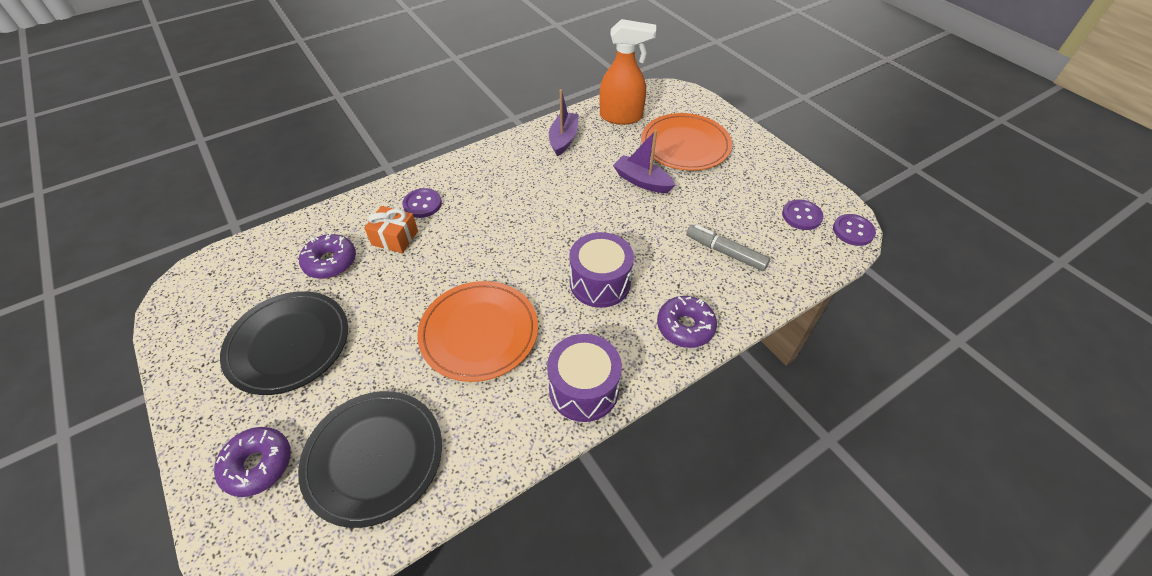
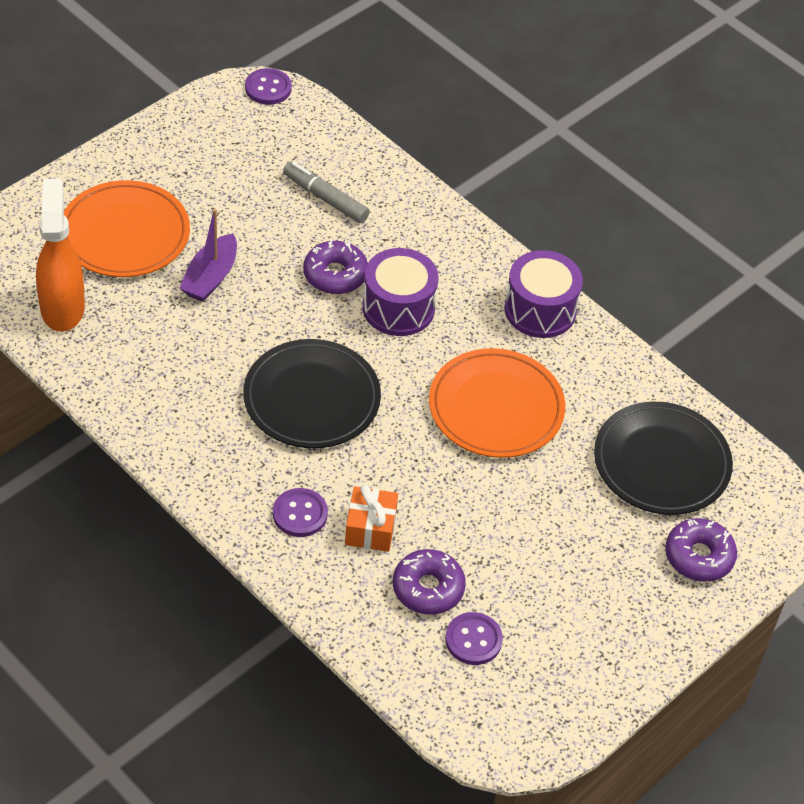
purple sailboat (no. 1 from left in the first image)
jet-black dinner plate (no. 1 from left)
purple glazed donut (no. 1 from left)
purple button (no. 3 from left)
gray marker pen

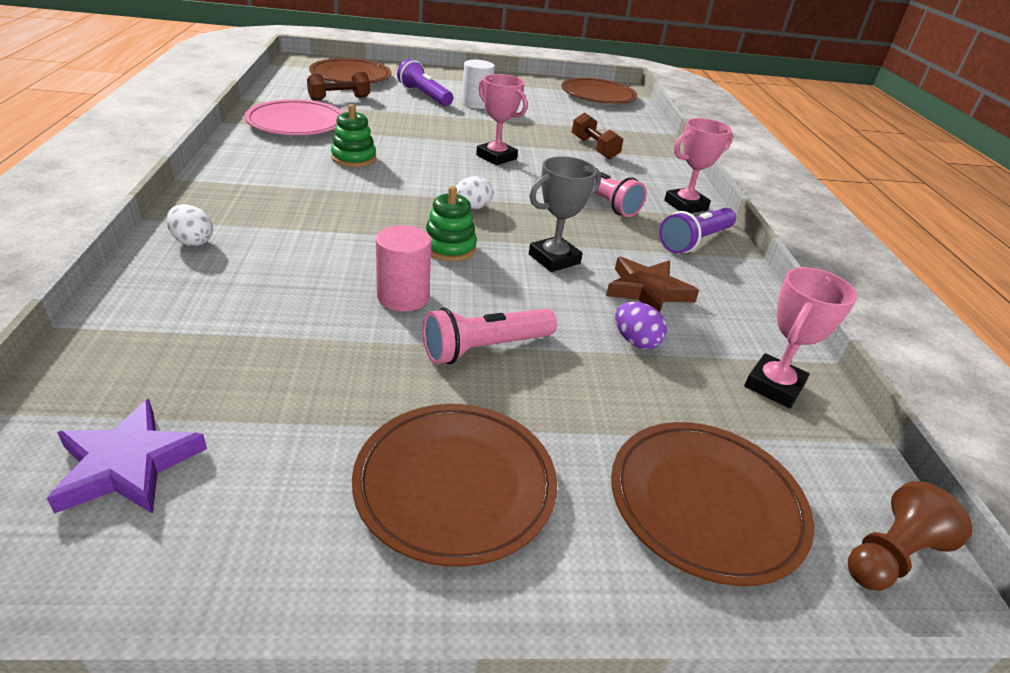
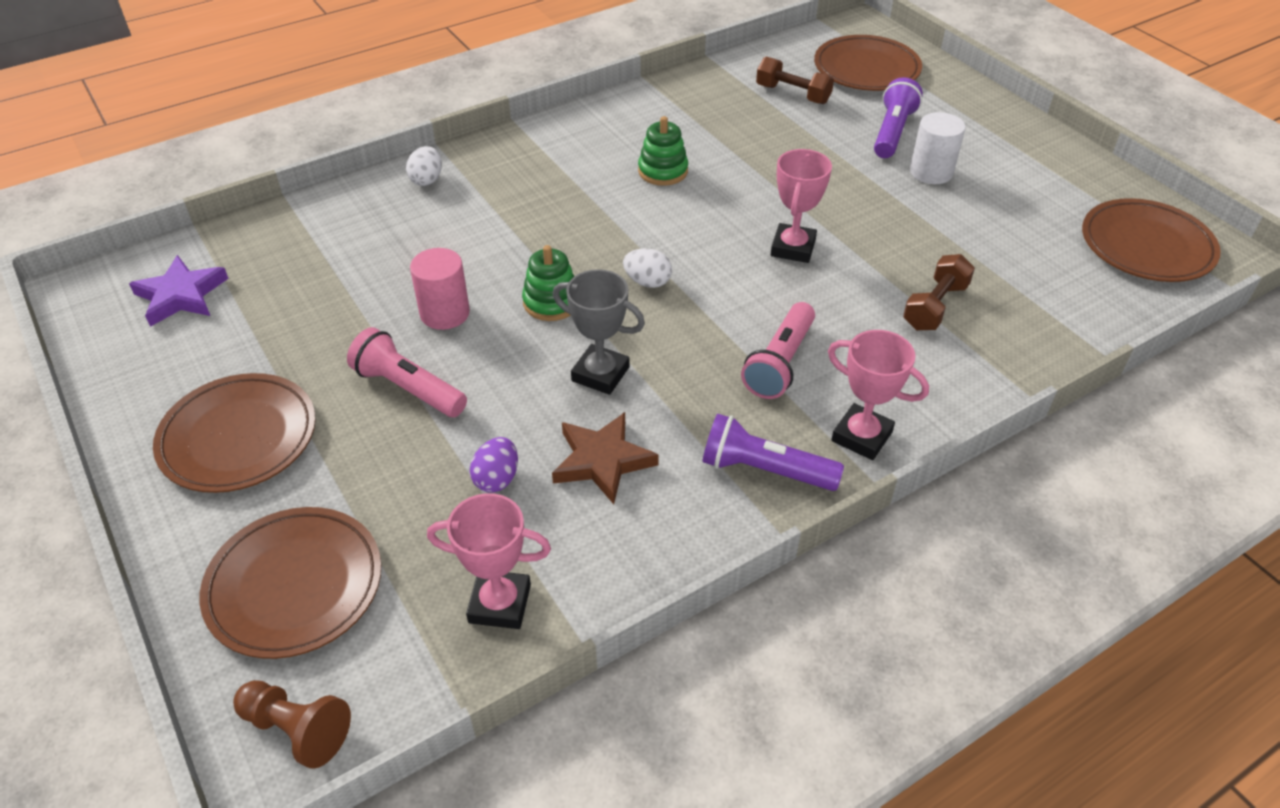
rosy dinner plate

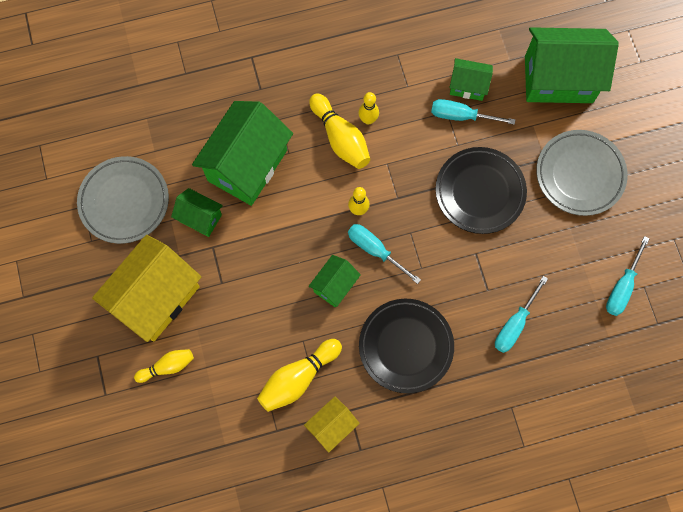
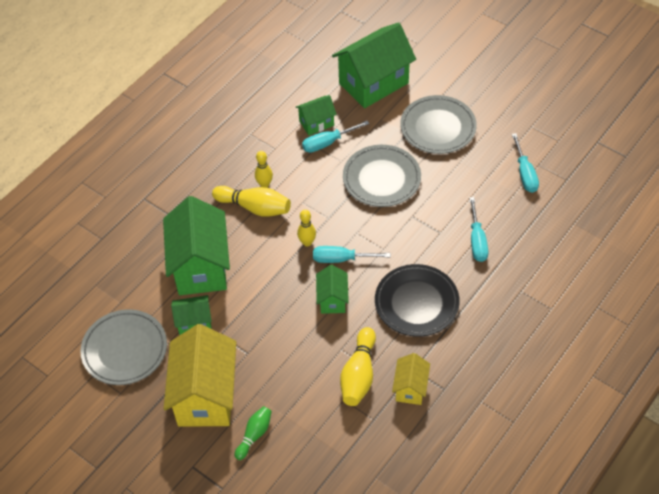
leaf-green tenpin
gray dinner plate (no. 2 from left)

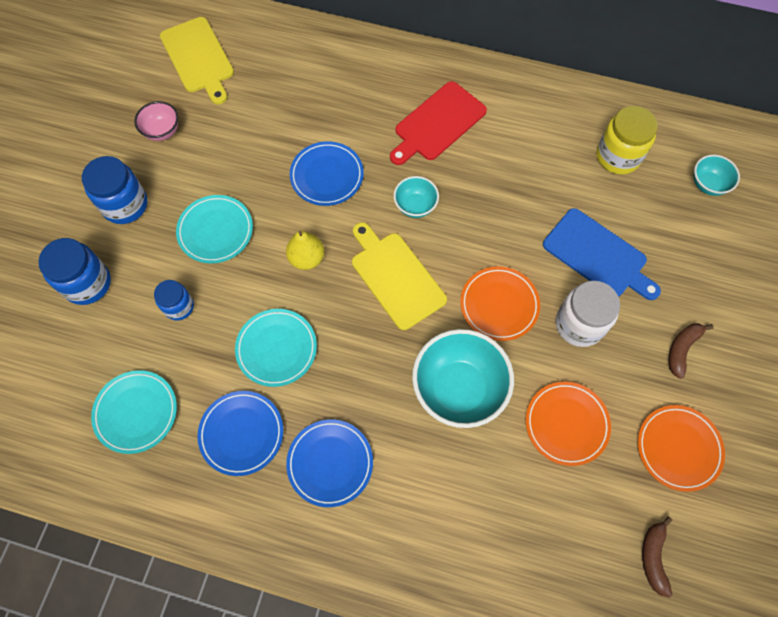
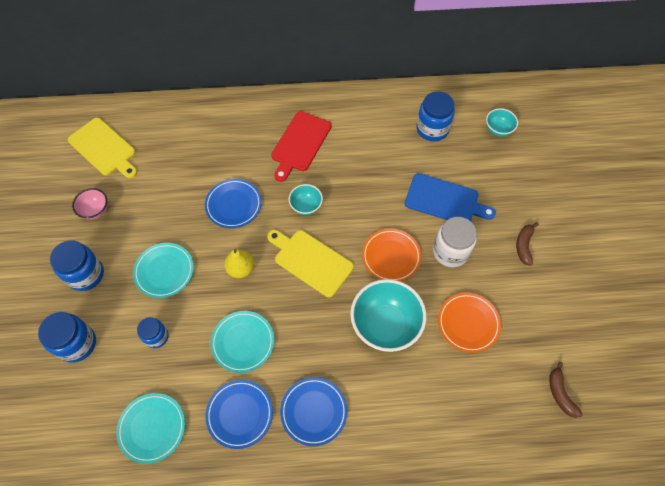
orange-coloured dinner plate (no. 3 from left in the first image)
blue preserve jar (no. 4 from left)

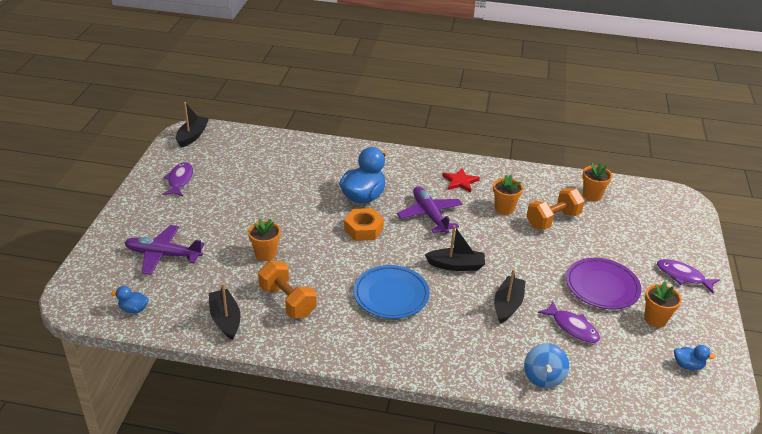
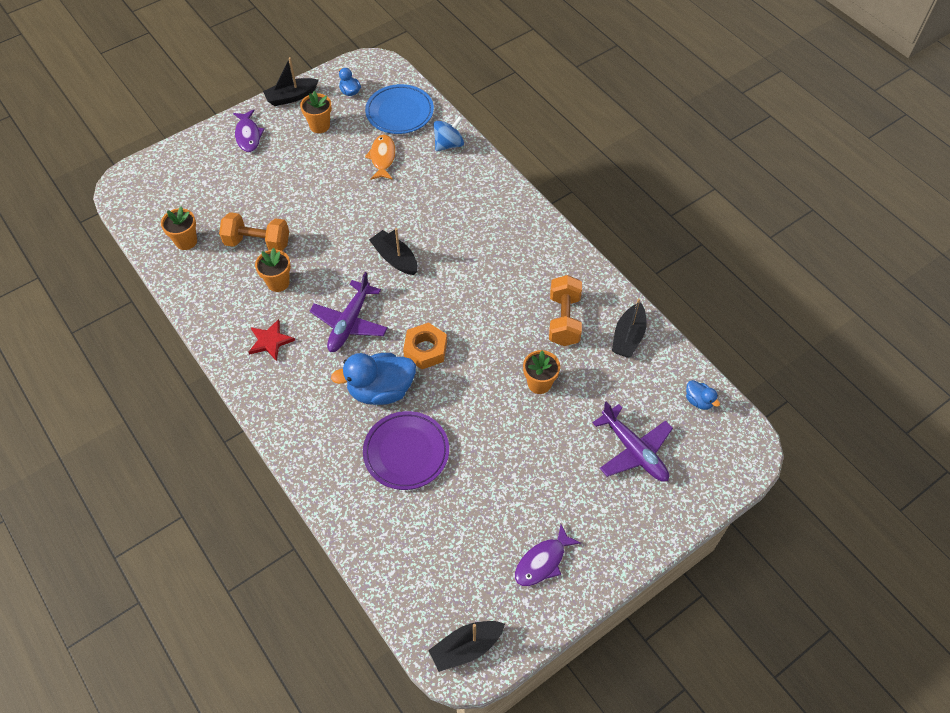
blue dinner plate
jet-black sailboat (no. 1 from left)
purple dinner plate
orange-coloured toy fish

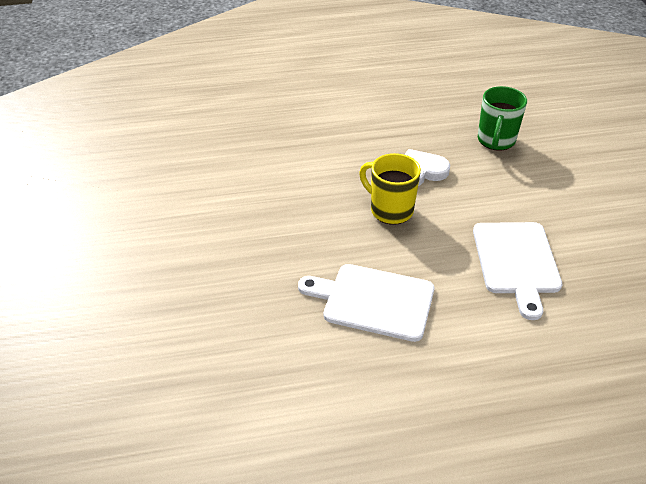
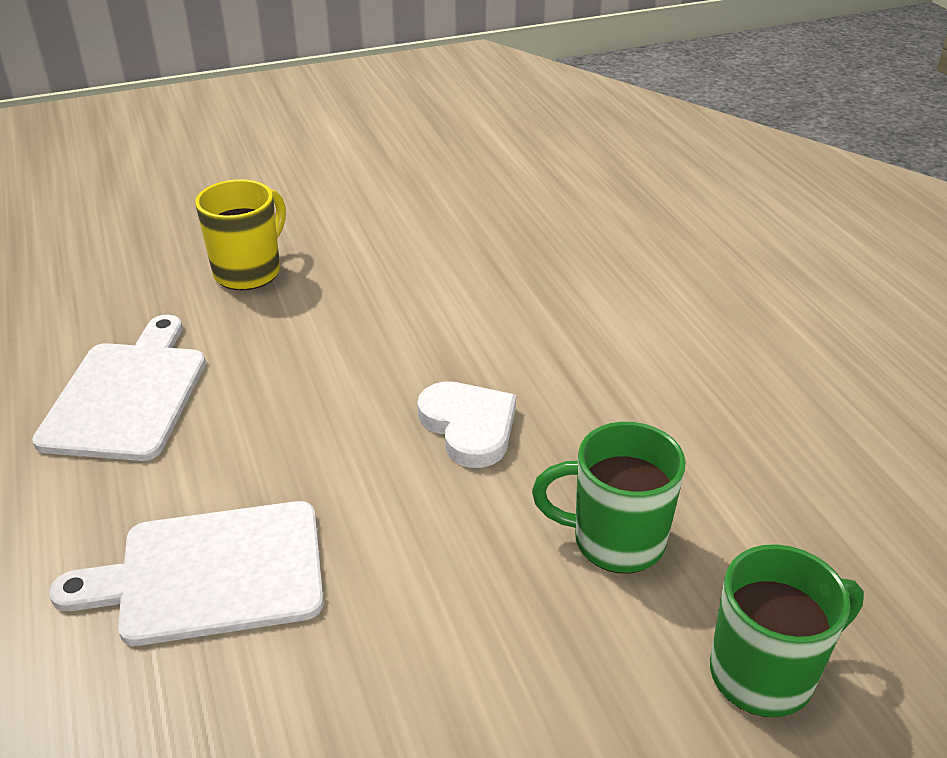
leaf-green tea mug (no. 2 from left)
golden tea mug

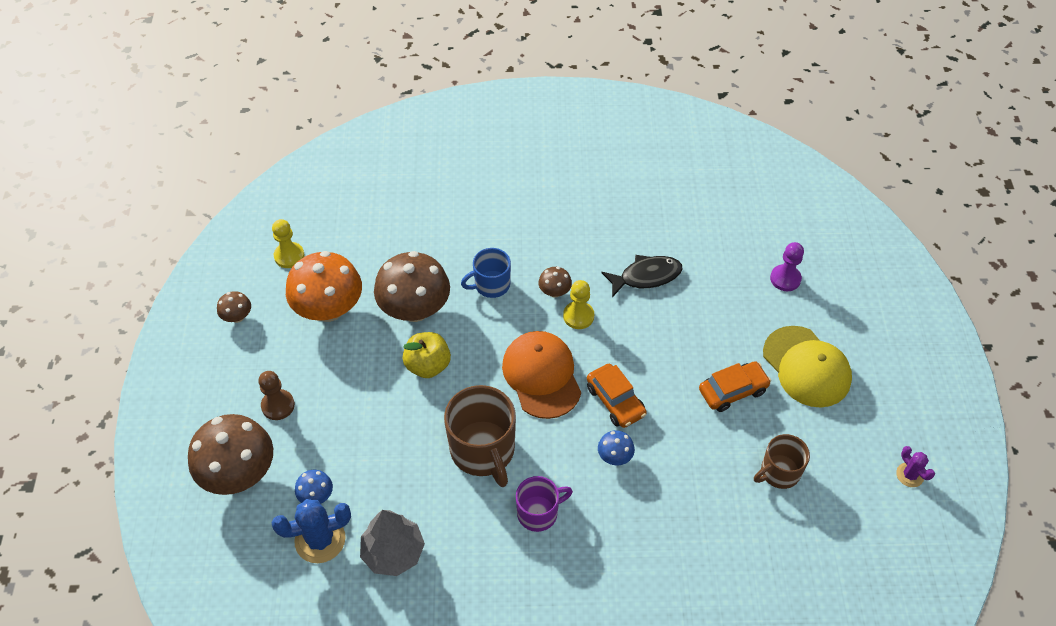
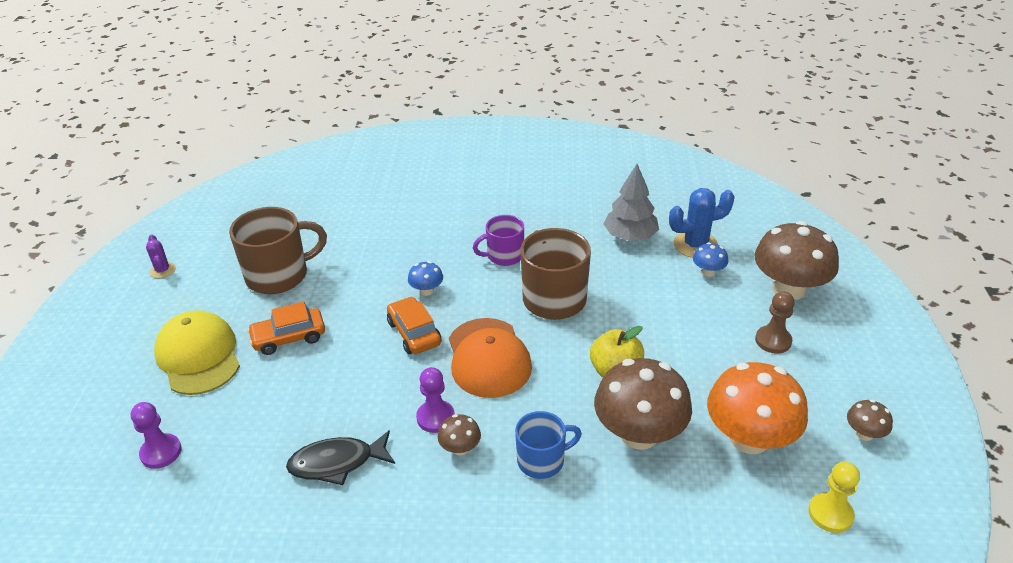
purple game pawn (no. 2 from left)
brown tea mug (no. 1 from left)

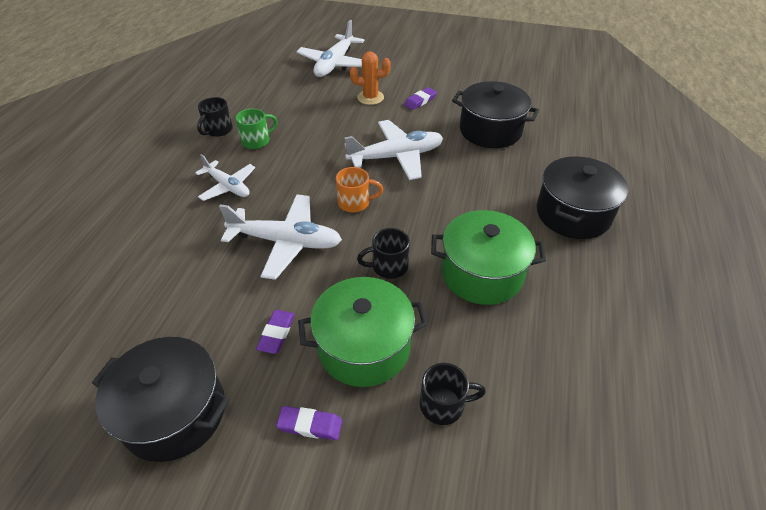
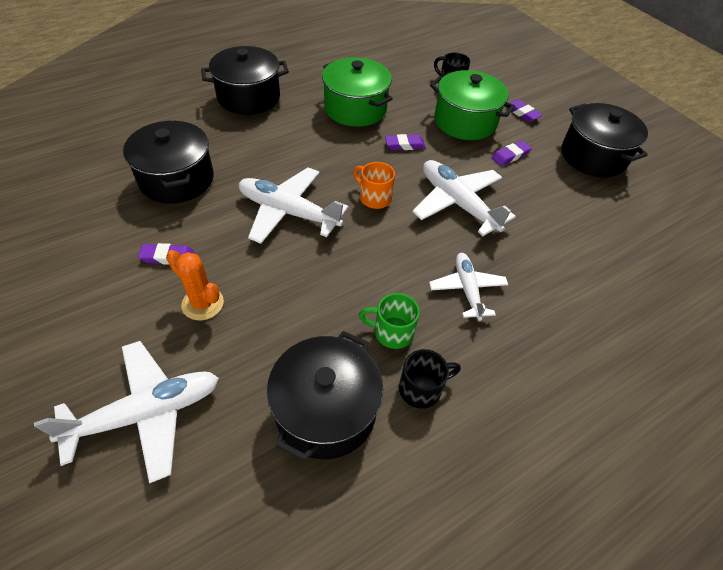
jet-black cooking pot (no. 3 from left)
purple pencil eraser (no. 2 from left)

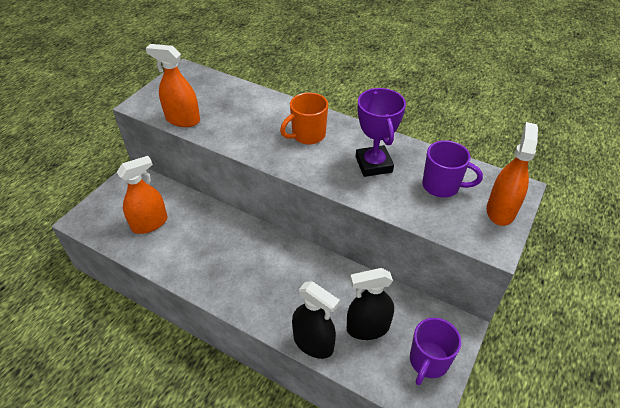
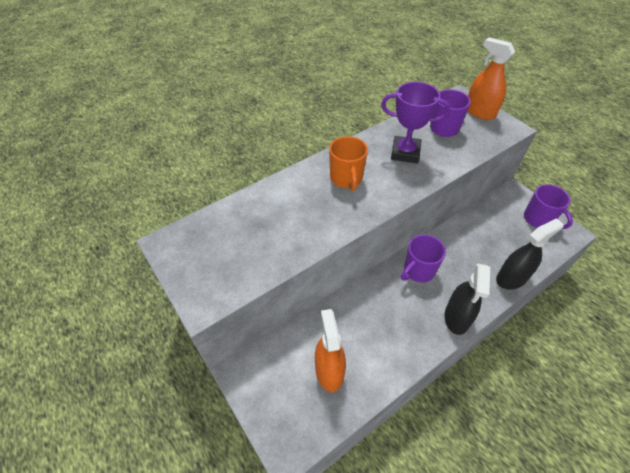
orange-coloured spray cleaner (no. 2 from left in the first image)
purple tea mug (no. 1 from left)
jet-black spray cleaner (no. 1 from left)

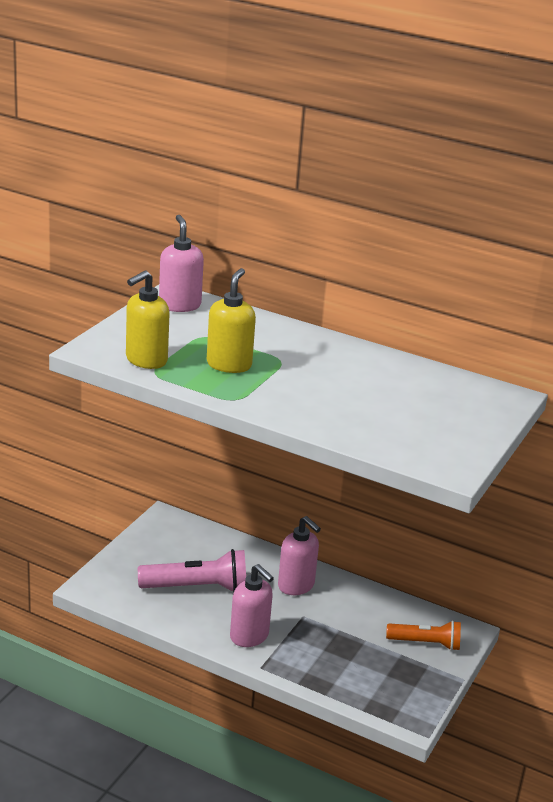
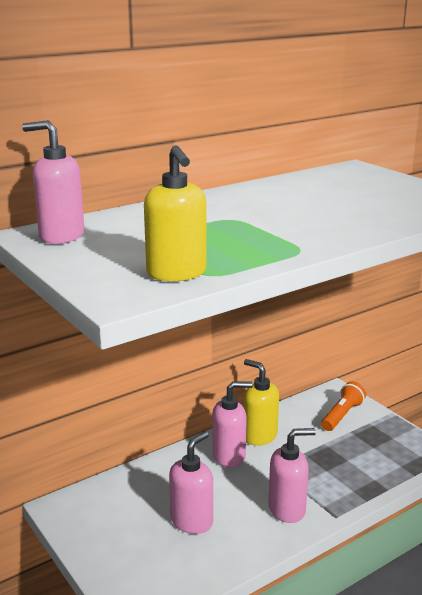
golden soap pump (no. 2 from left)
rosy soap pump (no. 2 from left)

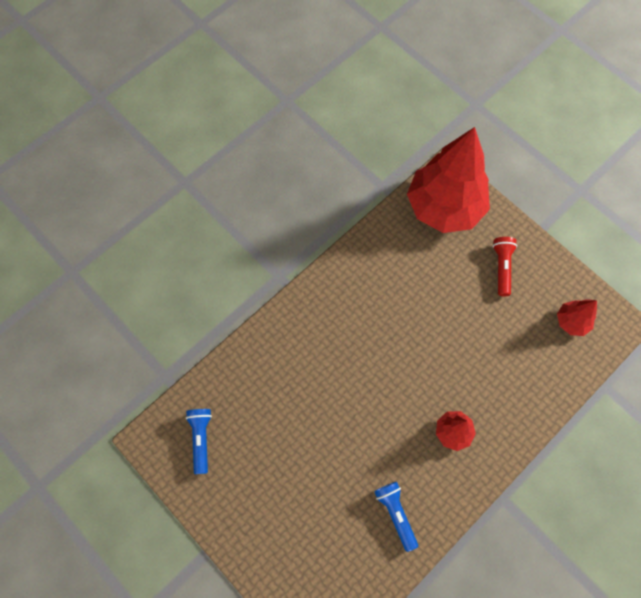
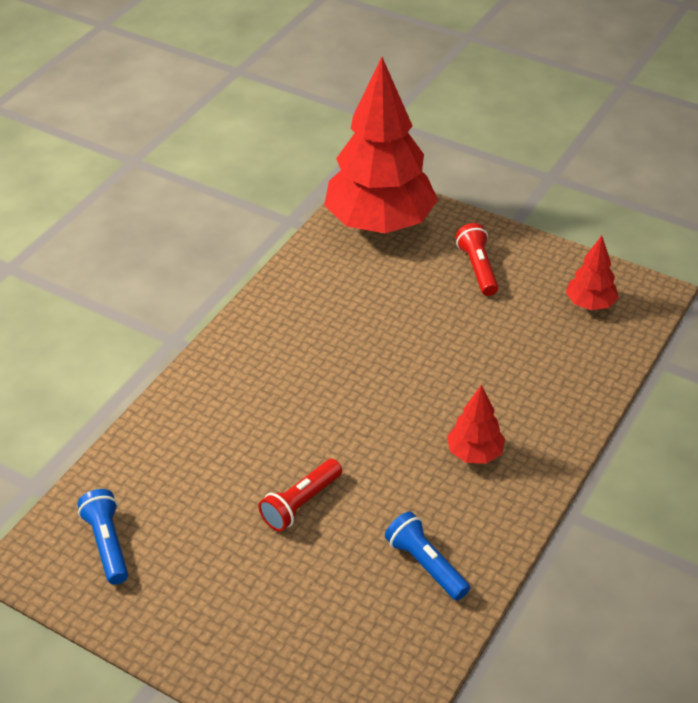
crimson flashlight (no. 1 from left)

